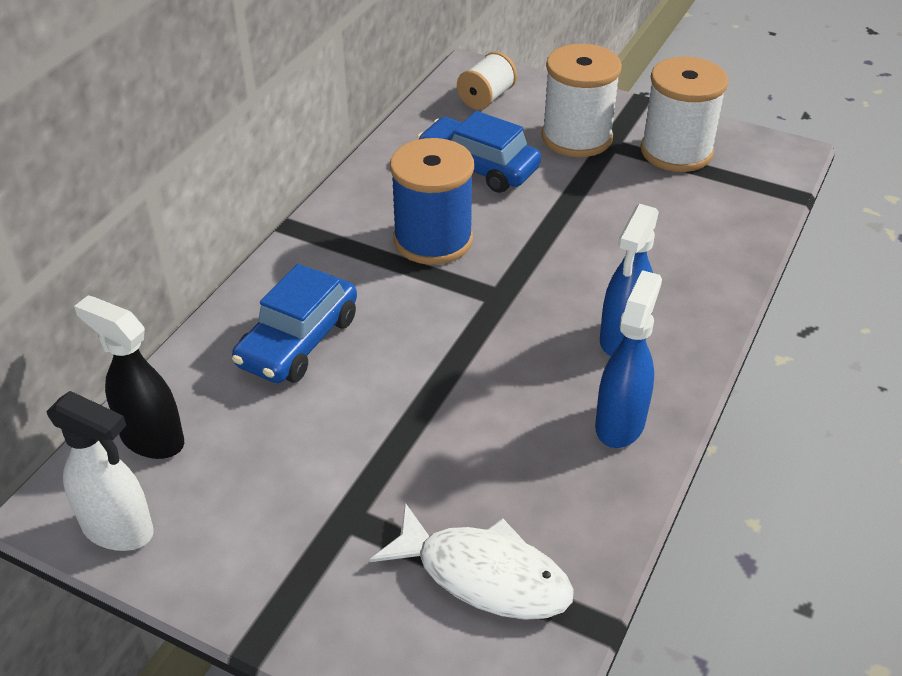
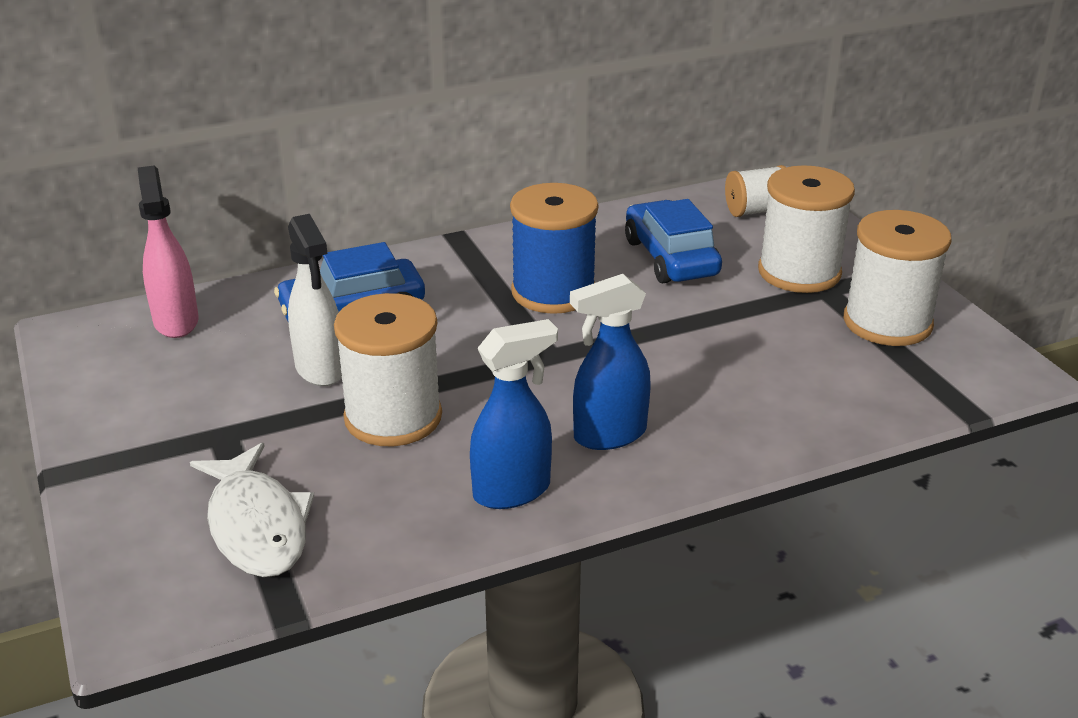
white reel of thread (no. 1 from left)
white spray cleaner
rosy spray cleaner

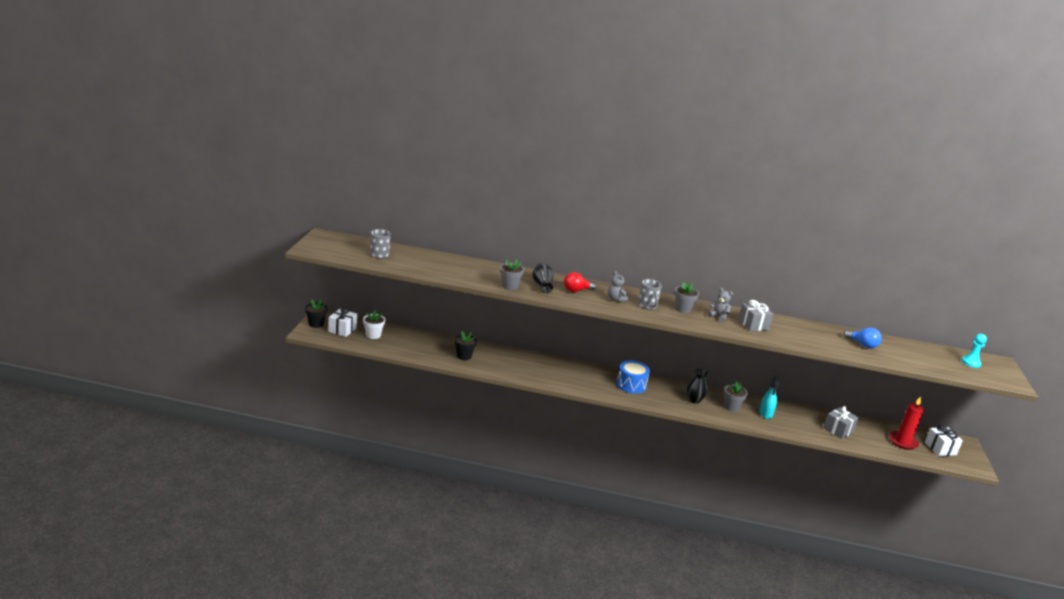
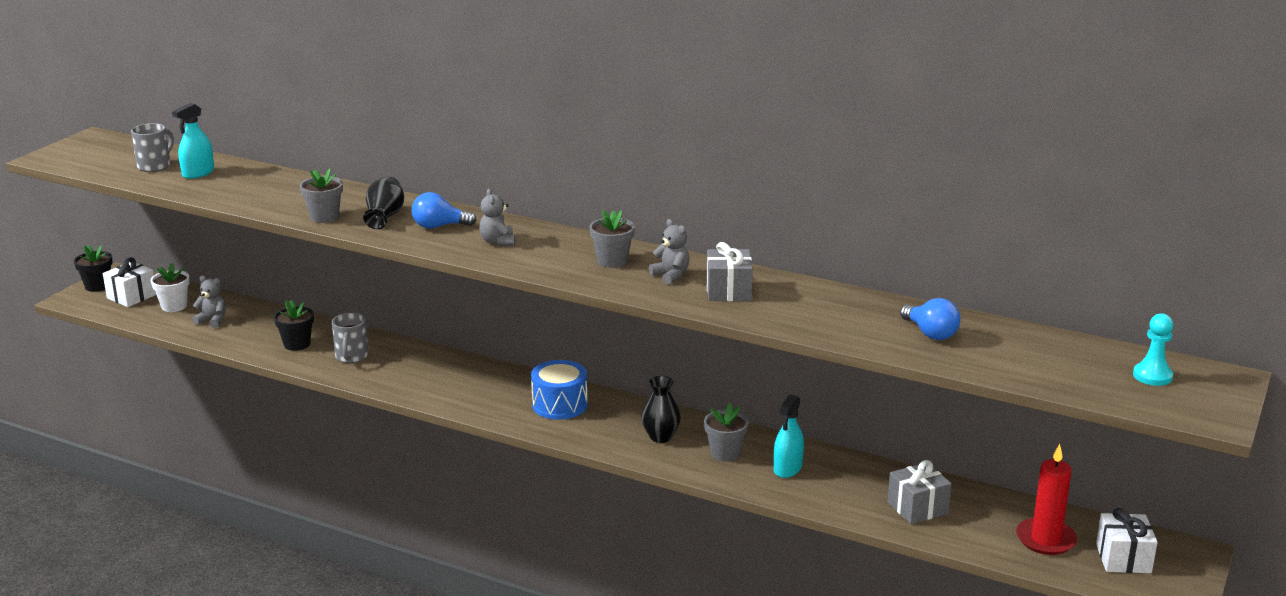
turquoise spray cleaner (no. 1 from left)
gray stuffed bear (no. 1 from left)
gray tea mug (no. 2 from left)
blue light bulb (no. 1 from left)

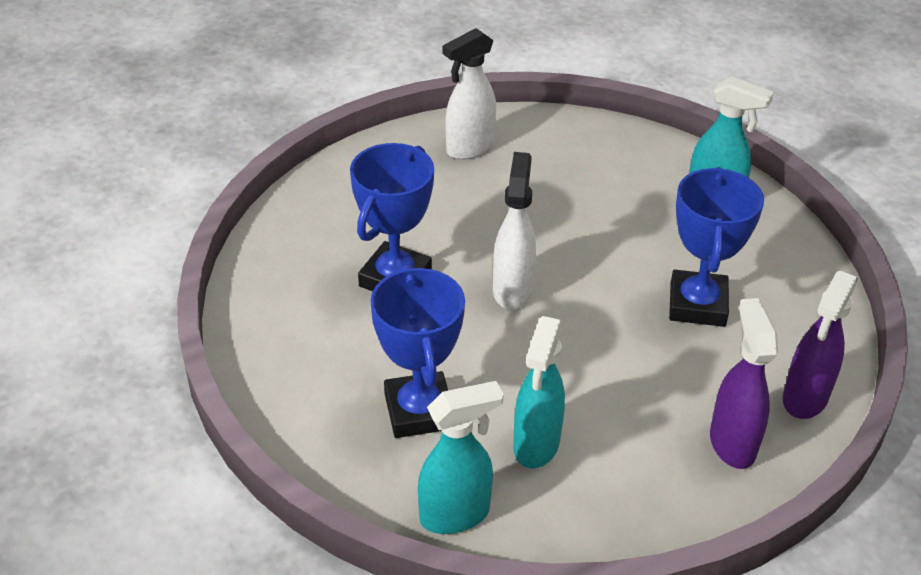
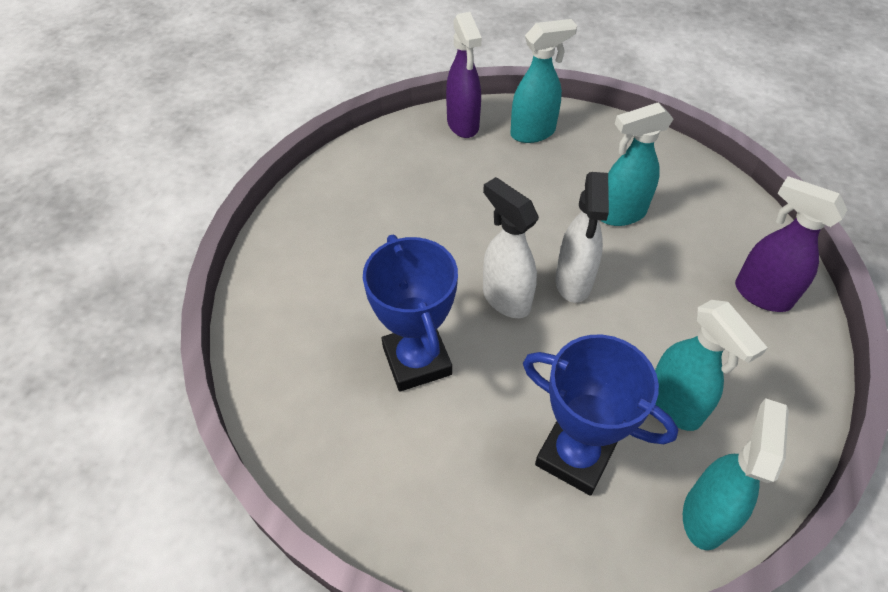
white spray cleaner (no. 2 from left)
purple spray cleaner (no. 1 from left)
turquoise spray cleaner (no. 2 from left)

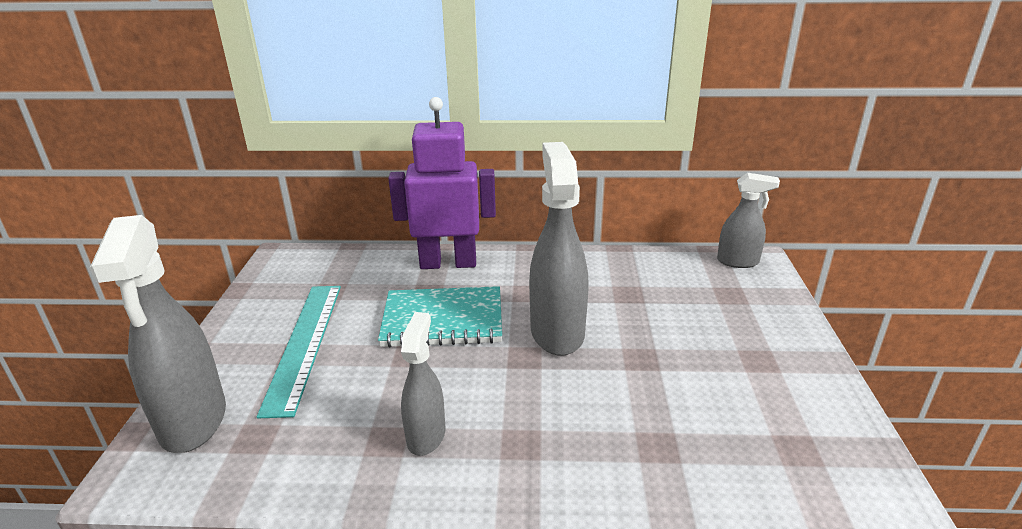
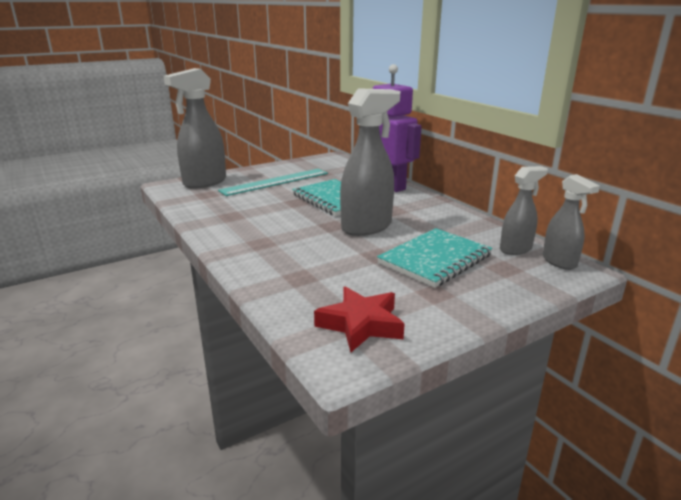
crimson star shape
turquoise notebook (no. 2 from left)
gray spray cleaner (no. 3 from left)

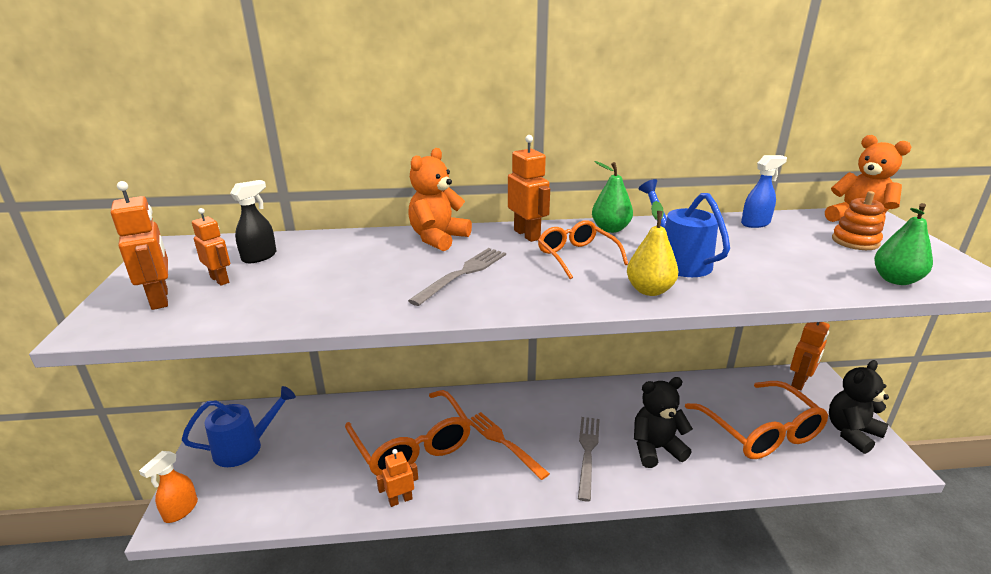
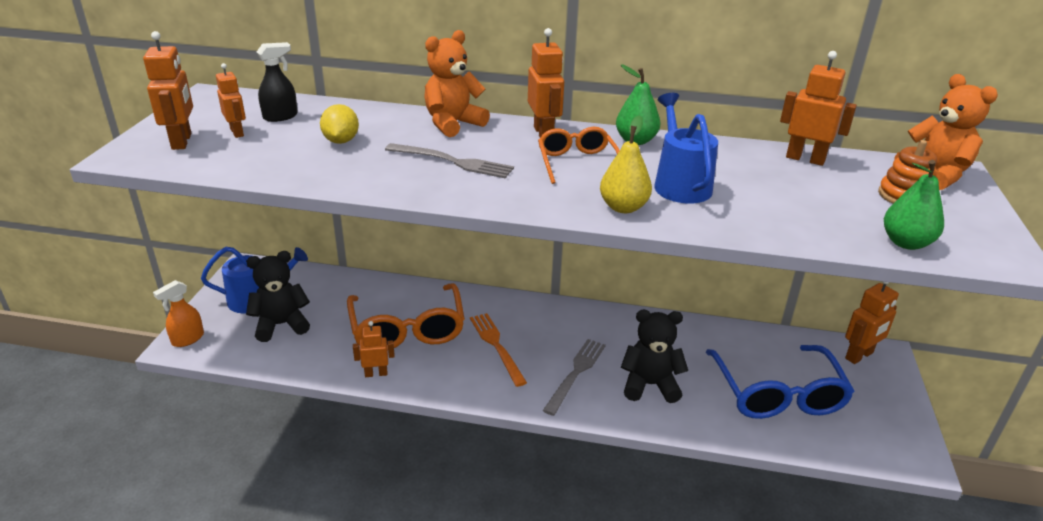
golden toy lemon
jet-black stuffed bear (no. 1 from left)
orange-coloured toy robot (no. 5 from left)
blue eyeglasses
gray table fork (no. 1 from left)

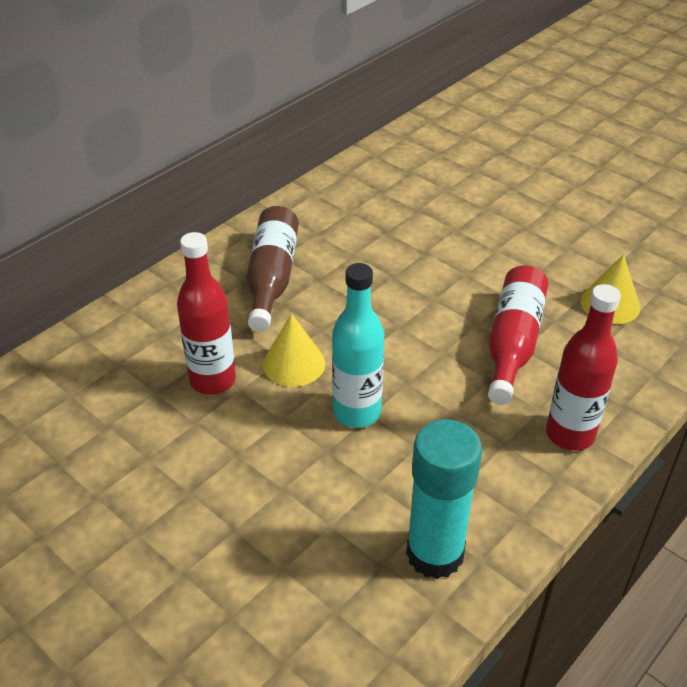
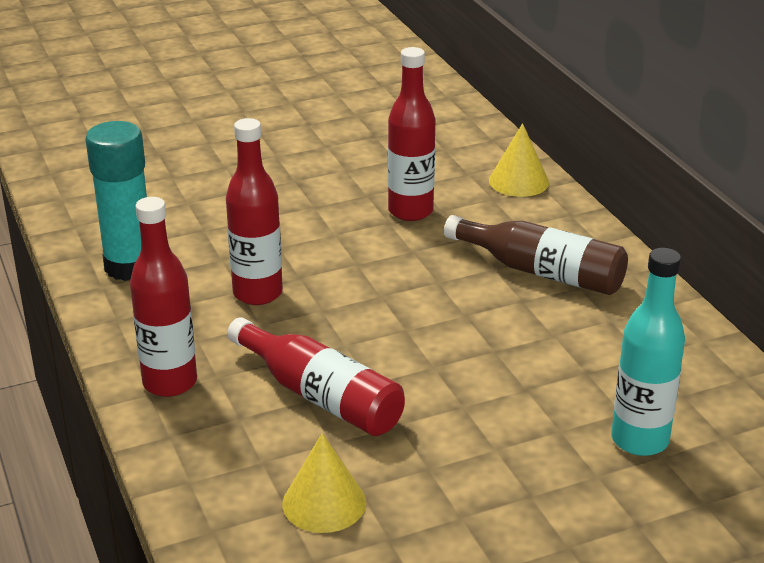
crimson drink bottle (no. 2 from left)
golden cone (no. 2 from left)
turquoise drink bottle

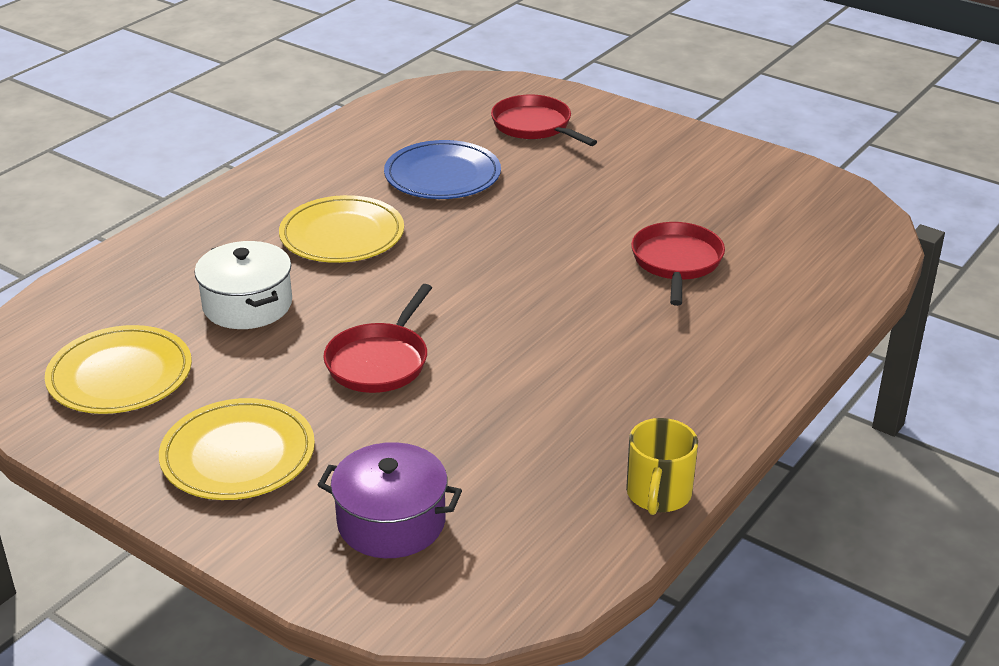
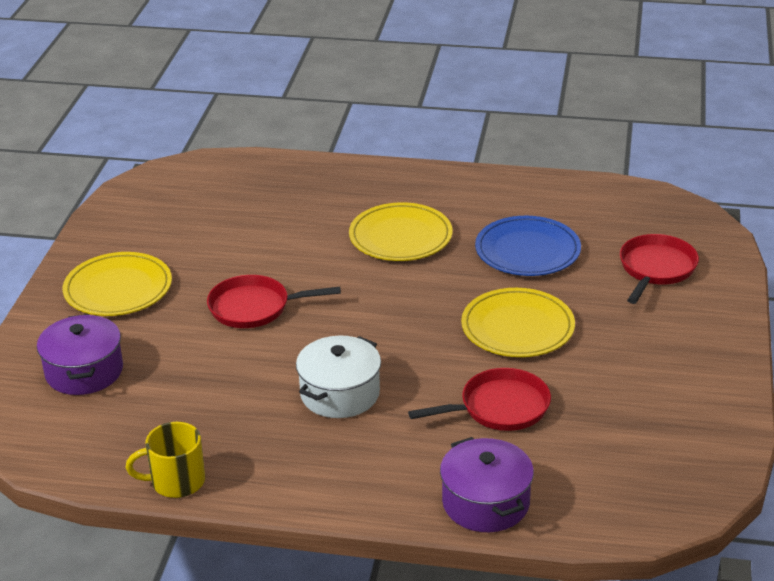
purple cooking pot (no. 2 from left)
golden dinner plate (no. 3 from left)
white cooking pot

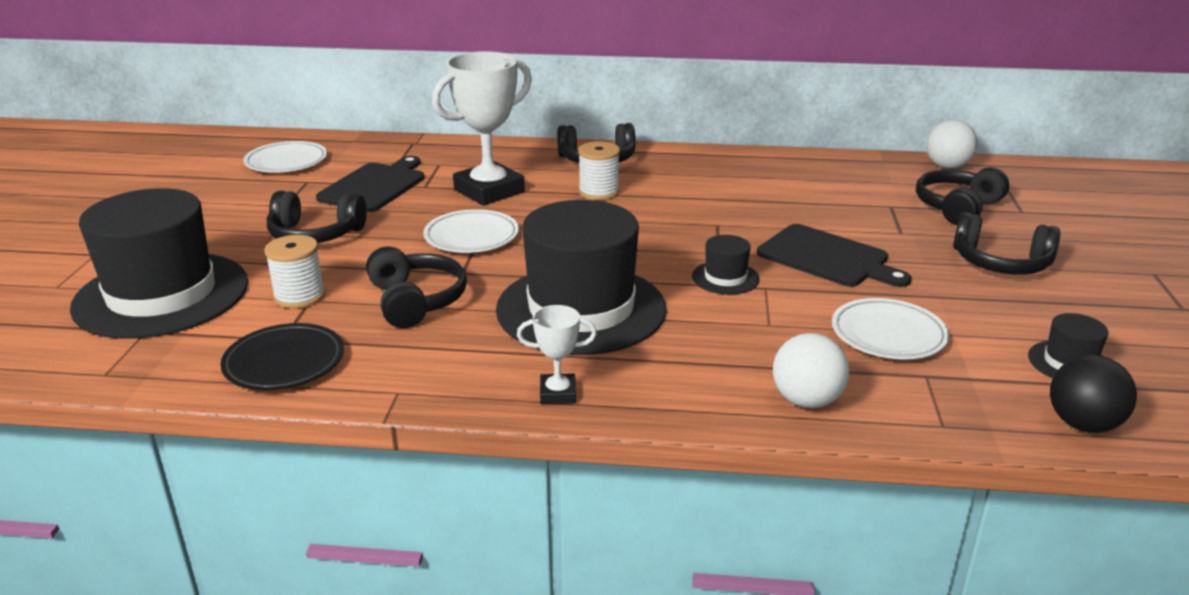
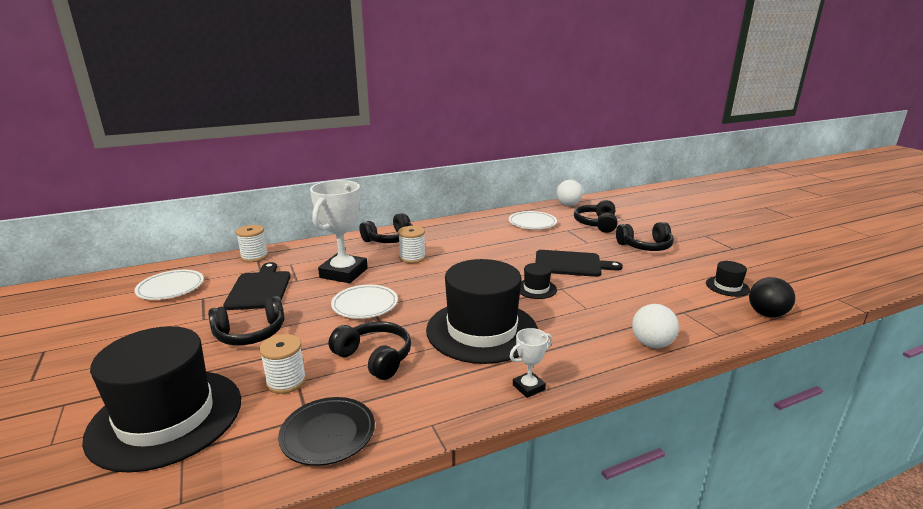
white reel of thread (no. 1 from left)
white dinner plate (no. 3 from left)

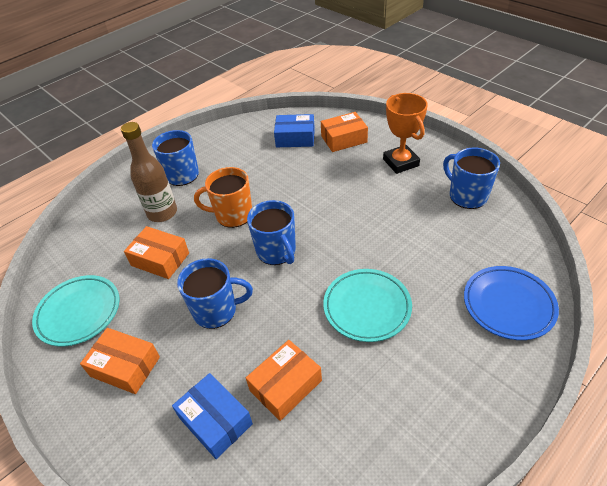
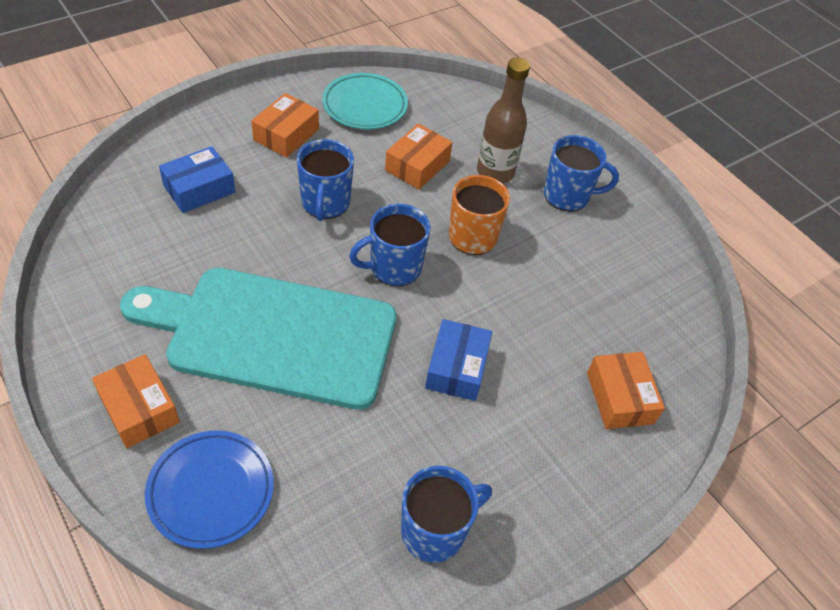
orange-coloured trophy
orange-coloured box (no. 1 from left)
blue box (no. 2 from left)
turquoise bread board

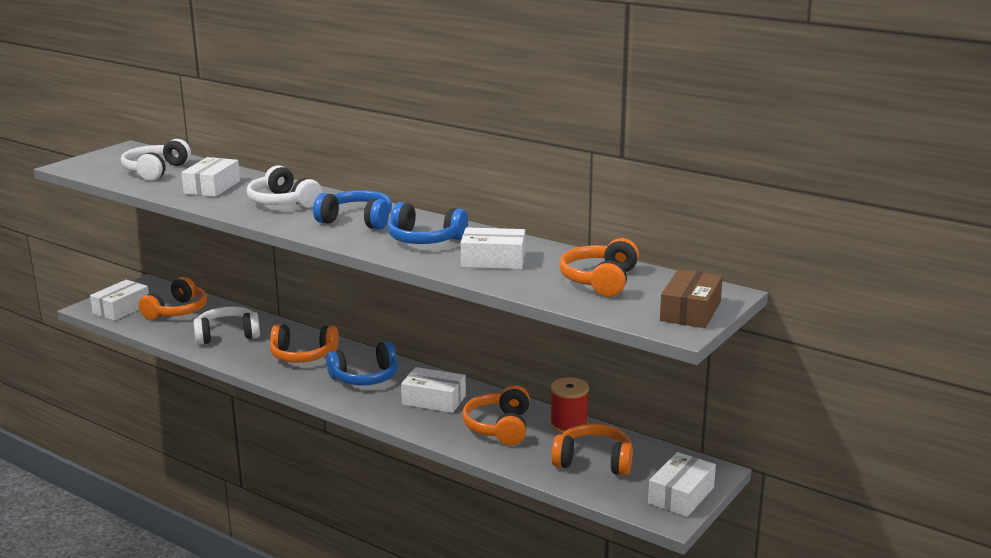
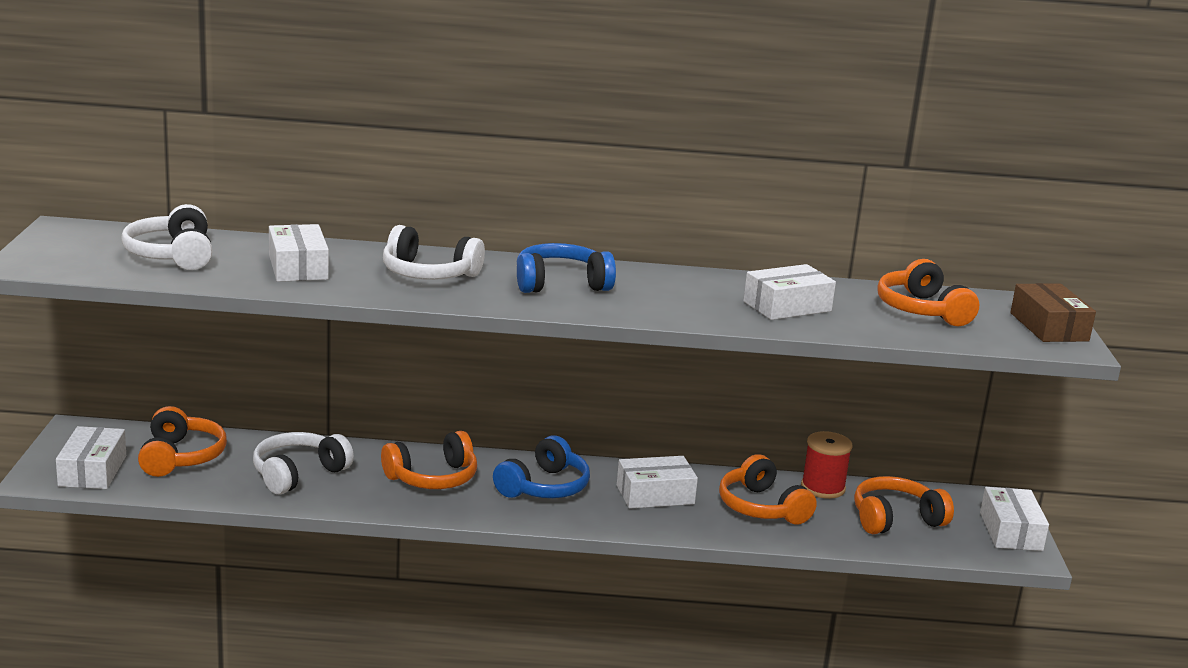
blue headset (no. 3 from left in the first image)

